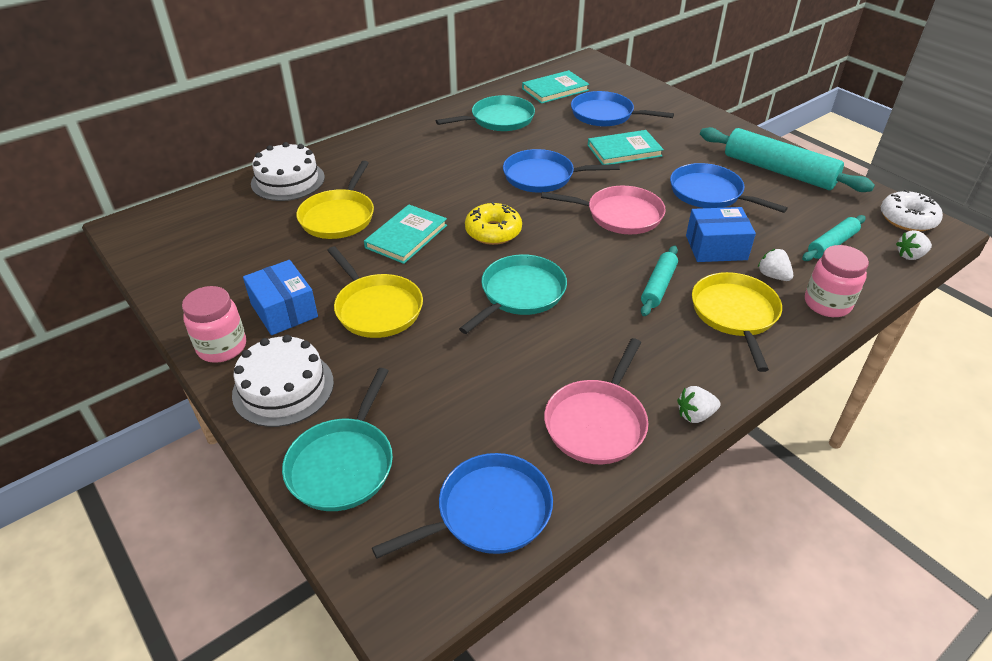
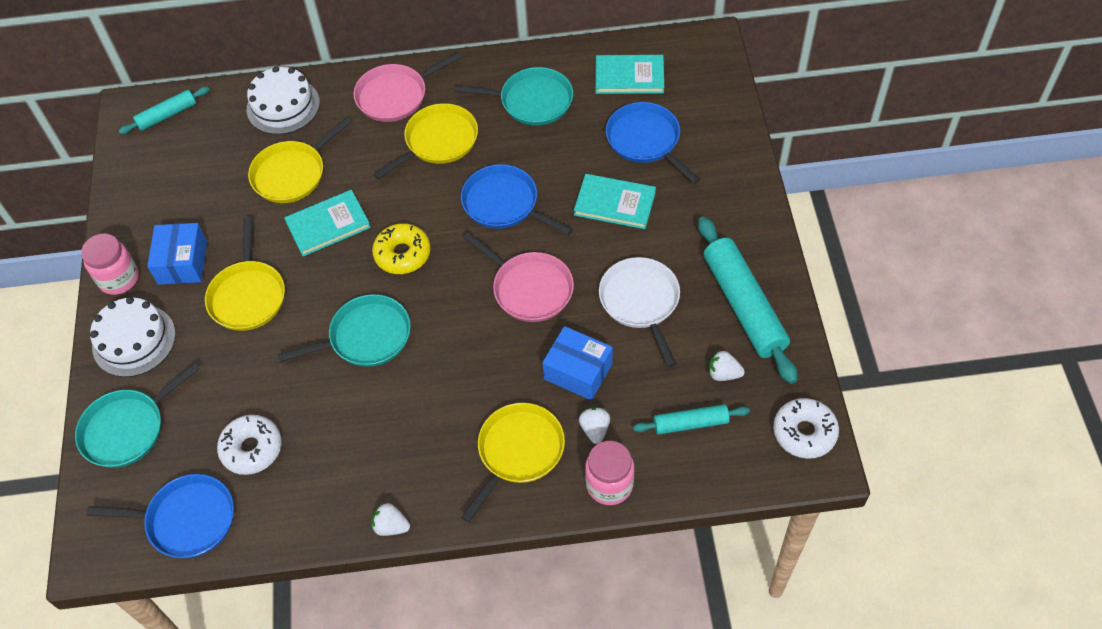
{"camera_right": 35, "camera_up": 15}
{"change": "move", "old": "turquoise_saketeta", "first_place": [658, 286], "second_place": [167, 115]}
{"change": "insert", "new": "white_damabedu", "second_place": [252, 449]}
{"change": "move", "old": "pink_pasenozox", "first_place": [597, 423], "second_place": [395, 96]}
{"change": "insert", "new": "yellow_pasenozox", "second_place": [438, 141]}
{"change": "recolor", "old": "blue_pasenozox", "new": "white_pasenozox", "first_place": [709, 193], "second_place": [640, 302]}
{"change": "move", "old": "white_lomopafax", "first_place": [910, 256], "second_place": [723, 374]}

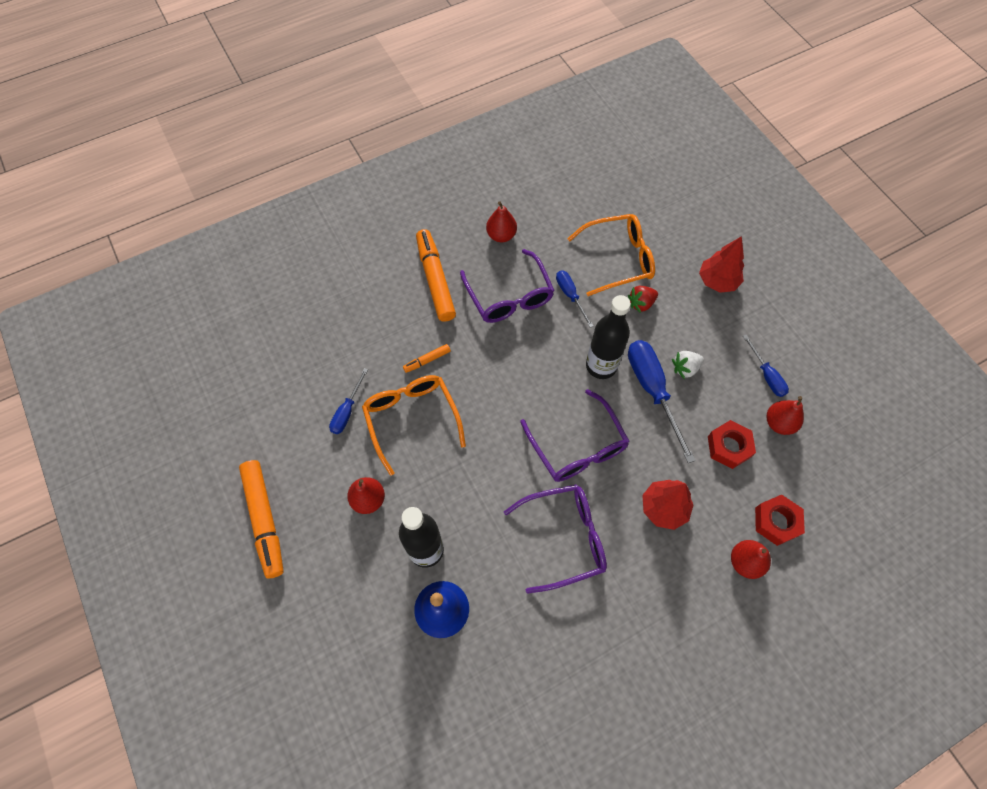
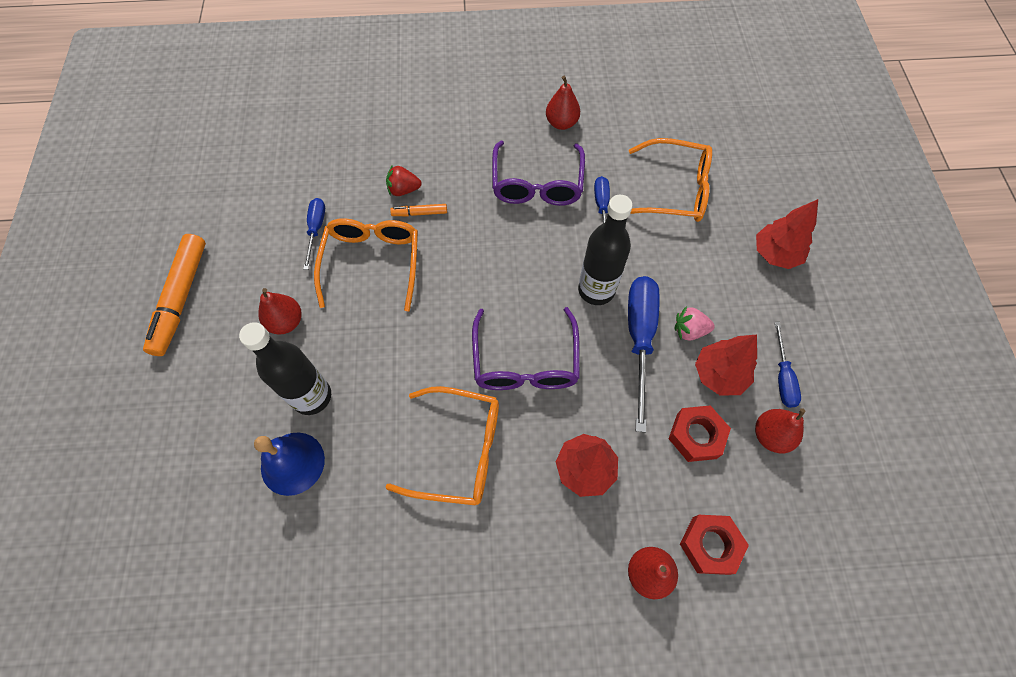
{"camera_right": 25, "camera_up": 0}
{"change": "rotate", "old": "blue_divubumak", "first_place": [347, 411], "second_place": [316, 230], "degrees": 135}
{"change": "recolor", "old": "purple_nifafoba", "new": "orange_nifafoba", "first_place": [564, 538], "second_place": [459, 450]}
{"change": "move", "old": "red_lomopafax", "first_place": [641, 304], "second_place": [403, 190]}
{"change": "recolor", "old": "white_lomopafax", "new": "pink_lomopafax", "first_place": [685, 368], "second_place": [689, 330]}
{"change": "insert", "new": "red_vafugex", "second_place": [719, 374]}
{"change": "delete", "old": "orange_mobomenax", "first_place": [435, 279]}

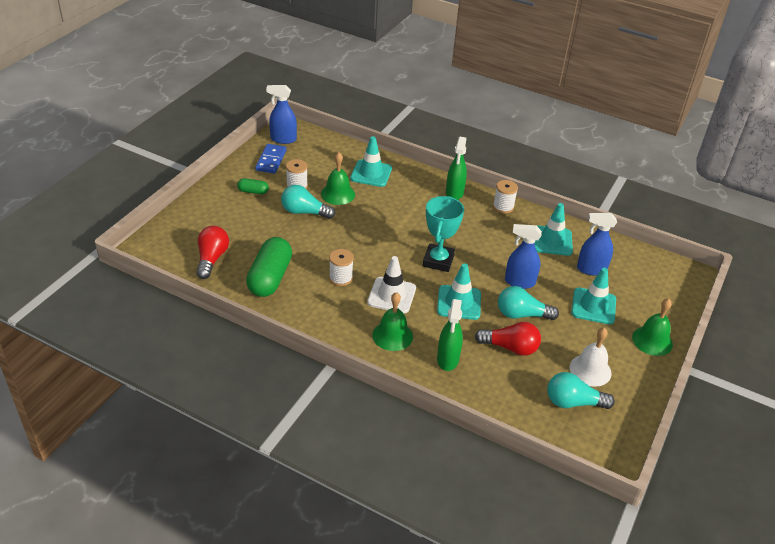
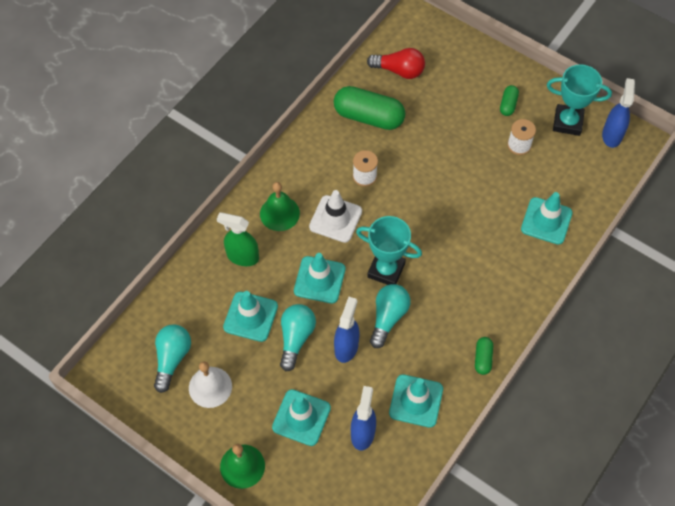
{"camera_right": 100, "camera_up": 20}
{"change": "replace", "old": "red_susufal", "new": "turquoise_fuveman", "first_place": [510, 347], "second_place": [250, 316]}
{"change": "move", "old": "turquoise_susufal", "first_place": [304, 212], "second_place": [388, 317]}
{"change": "replace", "old": "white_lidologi", "new": "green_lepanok", "first_place": [503, 207], "second_place": [483, 358]}
{"change": "replace", "old": "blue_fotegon", "new": "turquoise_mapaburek", "first_place": [271, 160], "second_place": [567, 122]}
{"change": "delete", "old": "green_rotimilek", "first_place": [338, 194]}
{"change": "delete", "old": "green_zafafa", "first_place": [454, 193]}

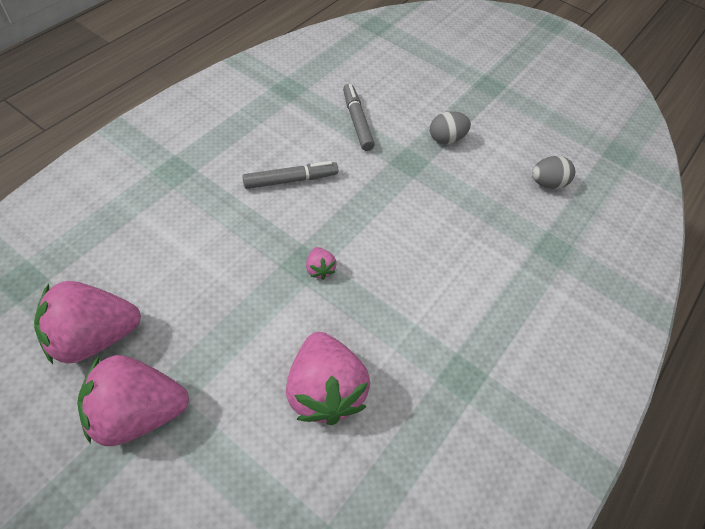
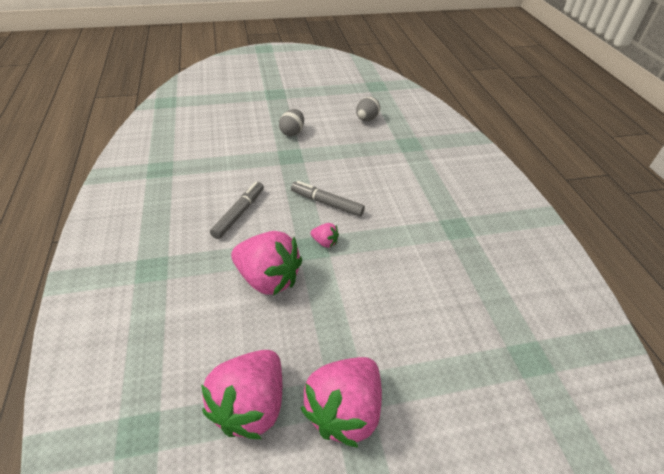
{"camera_right": -45, "camera_up": -10}
{"change": "move", "old": "pink_lomopafax", "first_place": [324, 391], "second_place": [268, 279]}
{"change": "move", "old": "grey_mobomenax", "first_place": [357, 122], "second_place": [327, 203]}

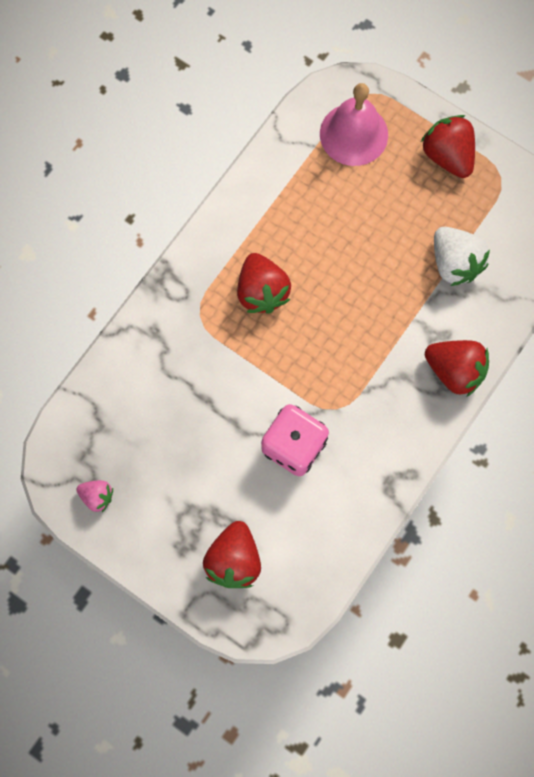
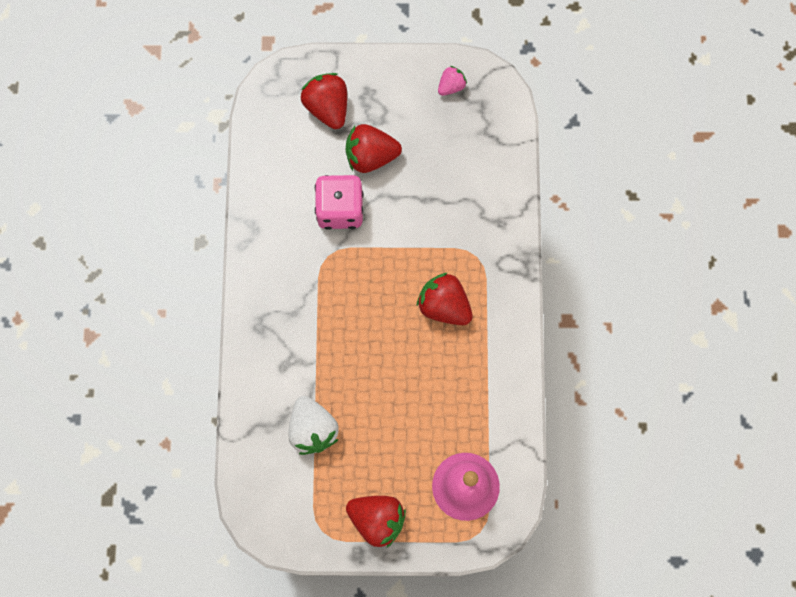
{"camera_right": 145, "camera_up": 0}
{"change": "rotate", "old": "white_lomopafax", "first_place": [454, 263], "second_place": [313, 429], "degrees": -135}
{"change": "move", "old": "red_lomopafax", "first_place": [454, 371], "second_place": [370, 156]}
{"change": "rotate", "old": "pink_lomopafax", "first_place": [97, 496], "second_place": [451, 86], "degrees": 150}

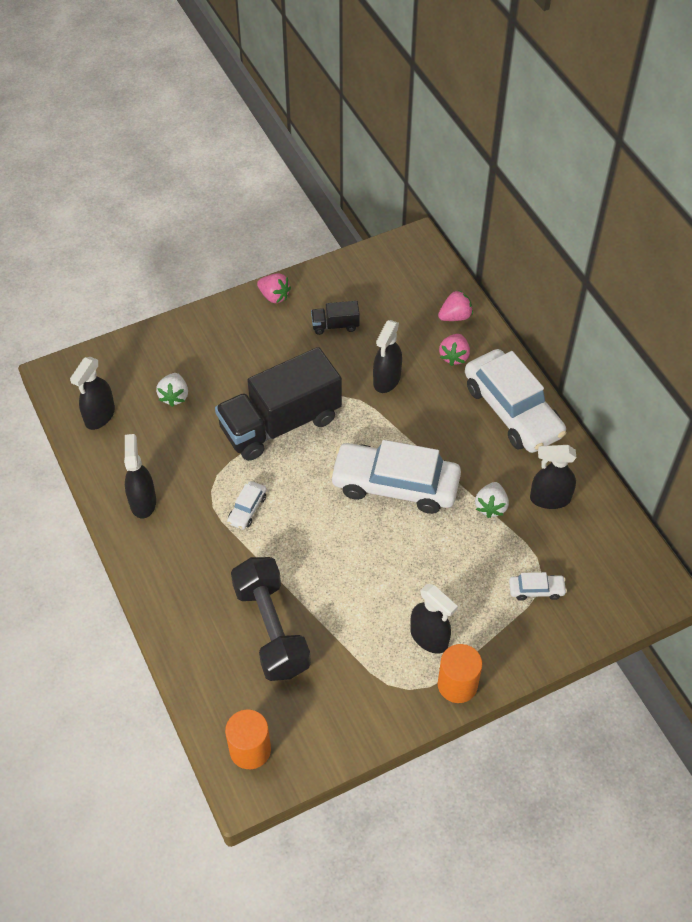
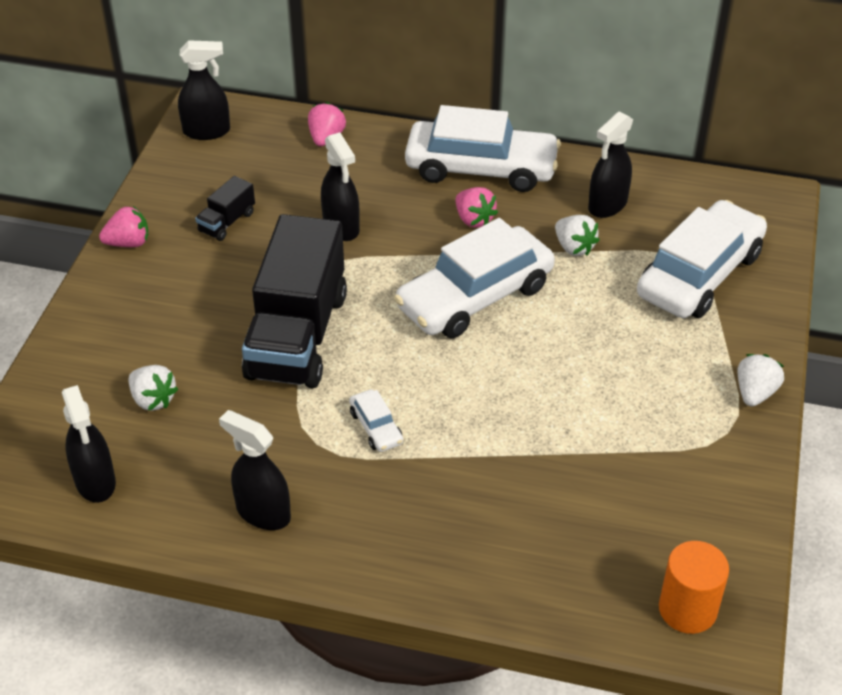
{"camera_right": -50, "camera_up": -10}
{"change": "move", "old": "black_zafafa", "first_place": [429, 638], "second_place": [207, 131]}
{"change": "move", "old": "pink_lomopafax", "first_place": [454, 356], "second_place": [474, 219]}
{"change": "resize", "old": "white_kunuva", "first_place": [536, 590], "second_place": [699, 274], "factor": 2.38}
{"change": "replace", "old": "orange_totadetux", "new": "white_lomopafax", "first_place": [457, 684], "second_place": [755, 393]}
{"change": "delete", "old": "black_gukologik", "first_place": [271, 629]}

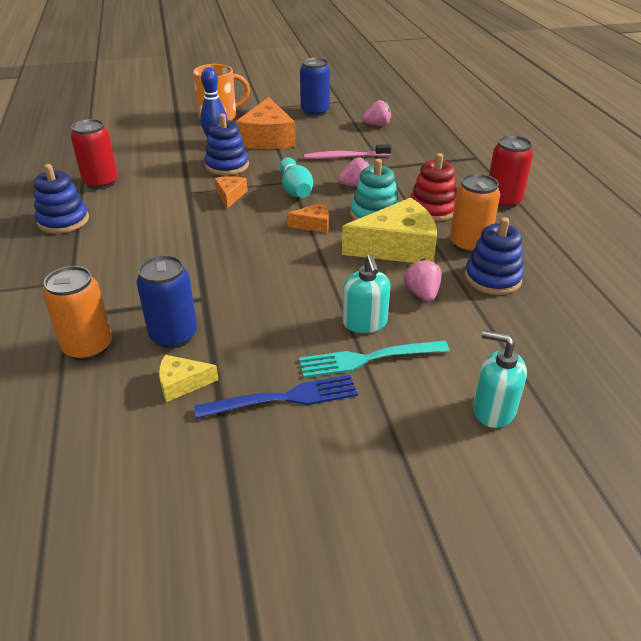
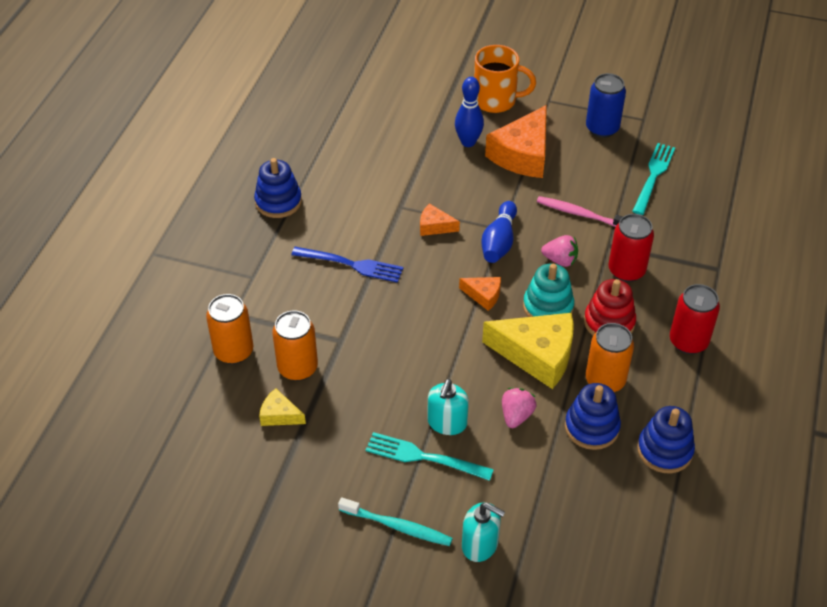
{"camera_right": 30, "camera_up": 10}
{"change": "recolor", "old": "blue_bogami", "new": "orange_bogami", "first_place": [173, 335], "second_place": [298, 368]}
{"change": "move", "old": "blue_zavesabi", "first_place": [283, 398], "second_place": [351, 264]}
{"change": "insert", "new": "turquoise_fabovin", "second_place": [397, 526]}
{"change": "rotate", "old": "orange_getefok", "first_place": [230, 195], "second_place": [434, 226], "degrees": -105}
{"change": "rotate", "old": "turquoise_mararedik", "first_place": [493, 410], "second_place": [480, 544], "degrees": 150}
{"change": "recolor", "old": "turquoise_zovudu", "new": "blue_zovudu", "first_place": [295, 189], "second_place": [499, 242]}
{"change": "move", "old": "red_bogami", "first_place": [101, 182], "second_place": [626, 270]}
{"change": "replace", "old": "pink_lomopafax", "new": "turquoise_zavesabi", "first_place": [377, 125], "second_place": [653, 176]}
{"change": "move", "old": "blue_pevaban", "first_place": [227, 165], "second_place": [664, 450]}

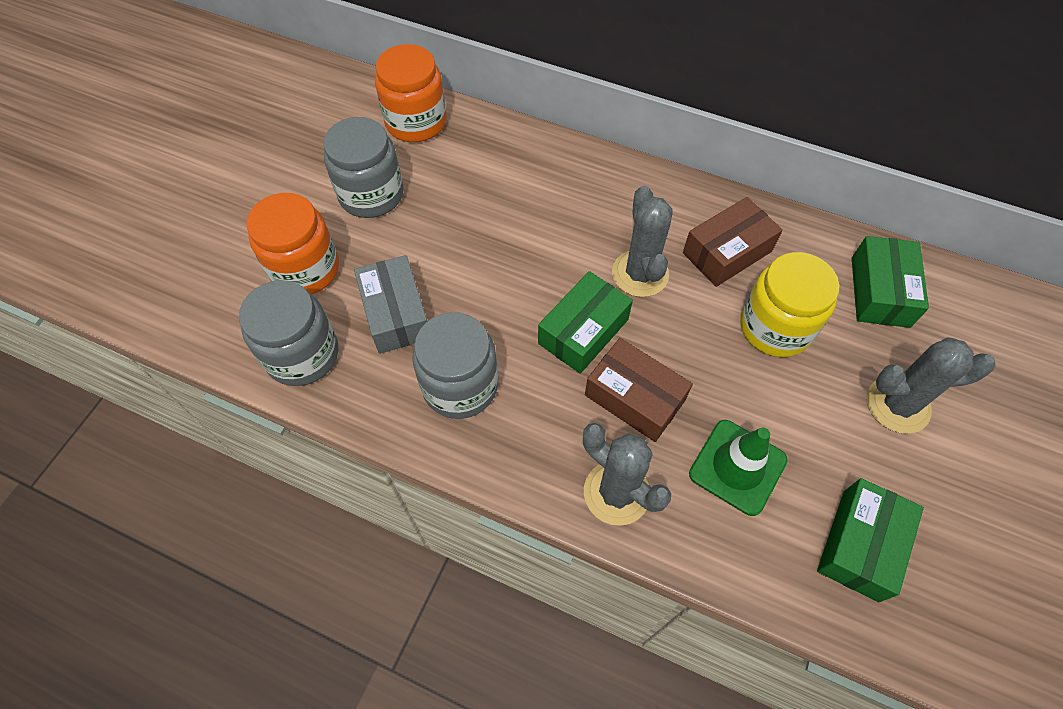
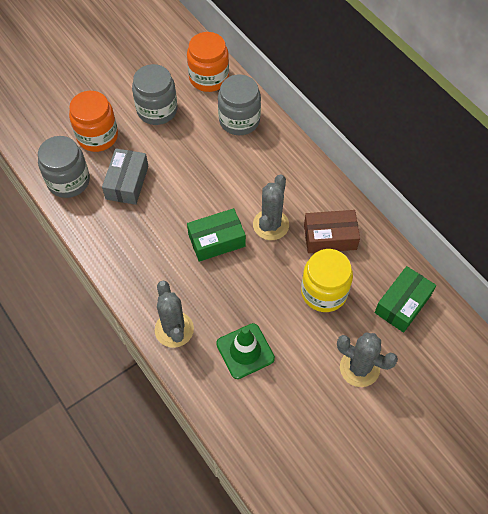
{"camera_right": 30, "camera_up": 0}
{"change": "move", "old": "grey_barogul", "first_place": [460, 385], "second_place": [239, 120]}
{"change": "delete", "old": "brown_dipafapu", "first_place": [634, 398]}
{"change": "delete", "old": "green_dipafapu", "first_place": [860, 545]}

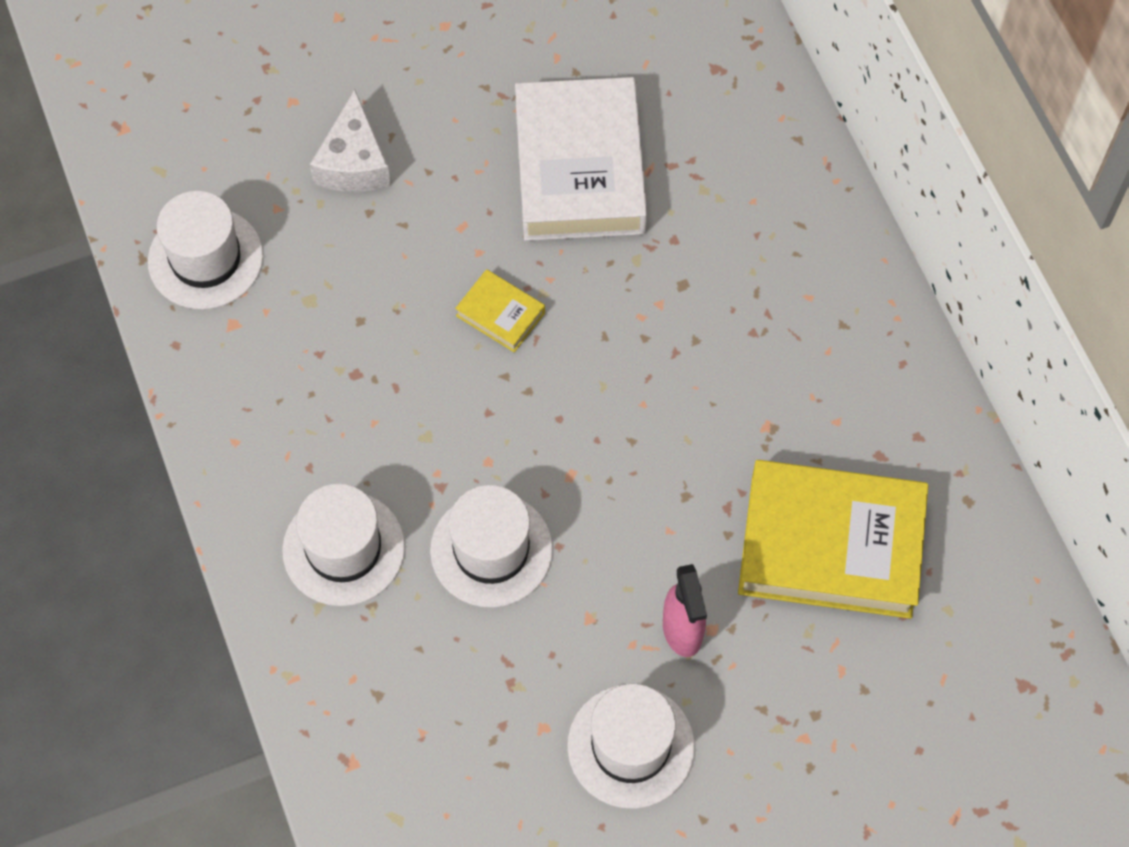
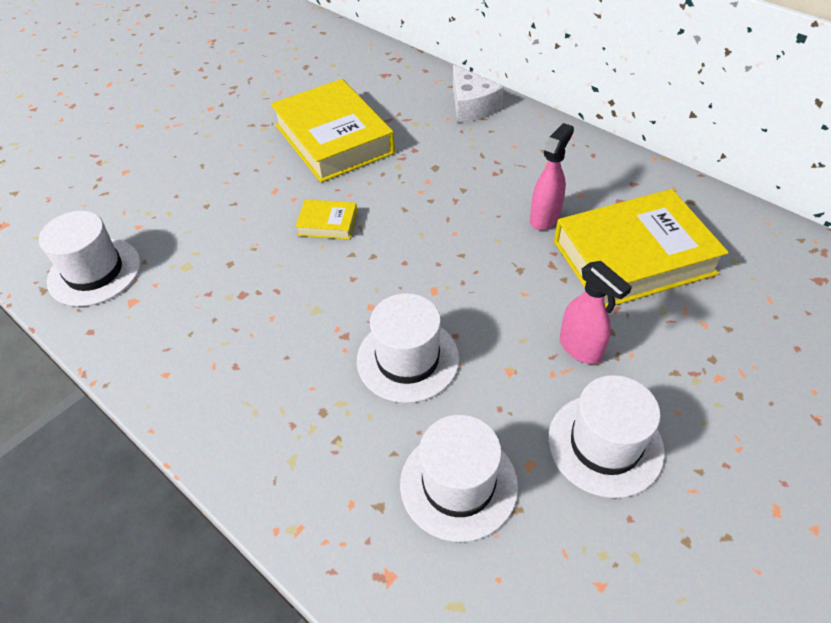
{"camera_right": -25, "camera_up": -15}
{"change": "recolor", "old": "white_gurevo", "new": "yellow_gurevo", "first_place": [579, 168], "second_place": [333, 139]}
{"change": "move", "old": "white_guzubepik", "first_place": [343, 548], "second_place": [458, 484]}
{"change": "move", "old": "white_getefok", "first_place": [354, 162], "second_place": [471, 106]}
{"change": "insert", "new": "pink_zafafa", "second_place": [545, 218]}

